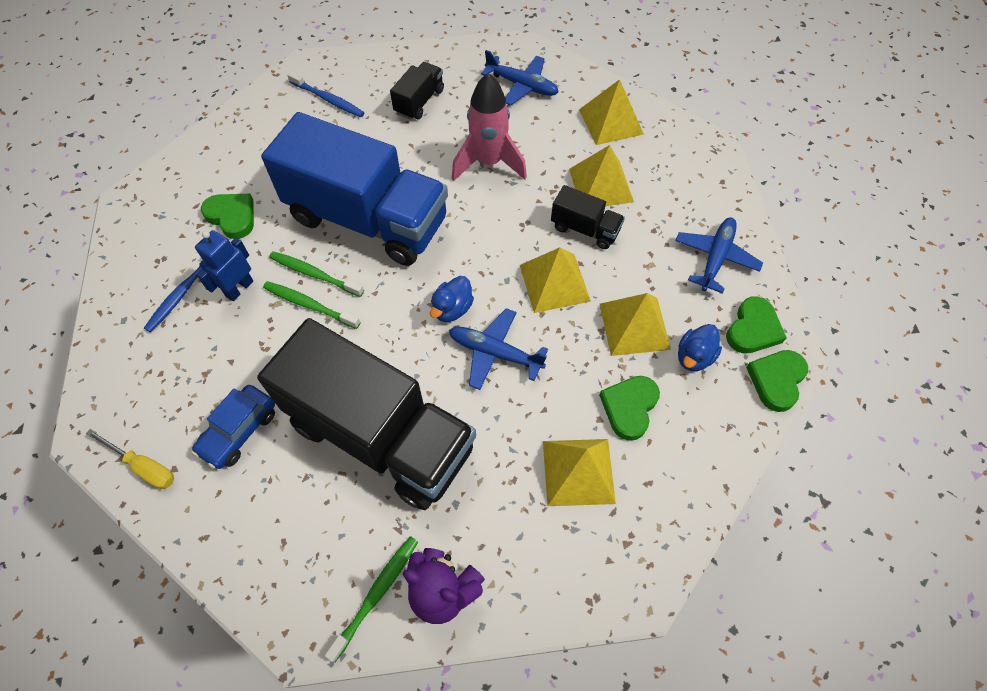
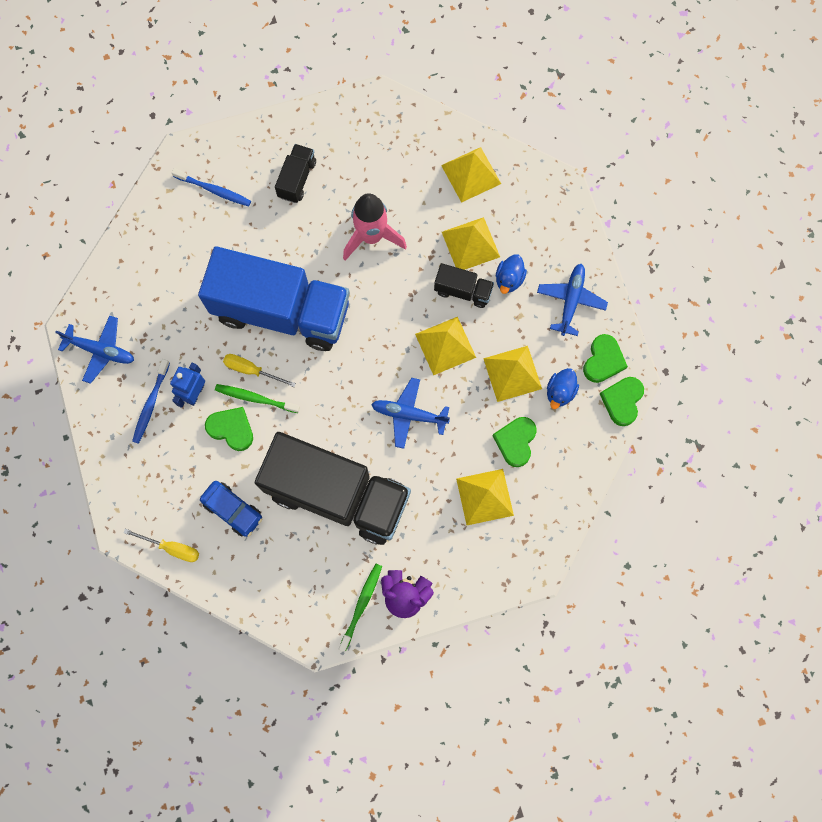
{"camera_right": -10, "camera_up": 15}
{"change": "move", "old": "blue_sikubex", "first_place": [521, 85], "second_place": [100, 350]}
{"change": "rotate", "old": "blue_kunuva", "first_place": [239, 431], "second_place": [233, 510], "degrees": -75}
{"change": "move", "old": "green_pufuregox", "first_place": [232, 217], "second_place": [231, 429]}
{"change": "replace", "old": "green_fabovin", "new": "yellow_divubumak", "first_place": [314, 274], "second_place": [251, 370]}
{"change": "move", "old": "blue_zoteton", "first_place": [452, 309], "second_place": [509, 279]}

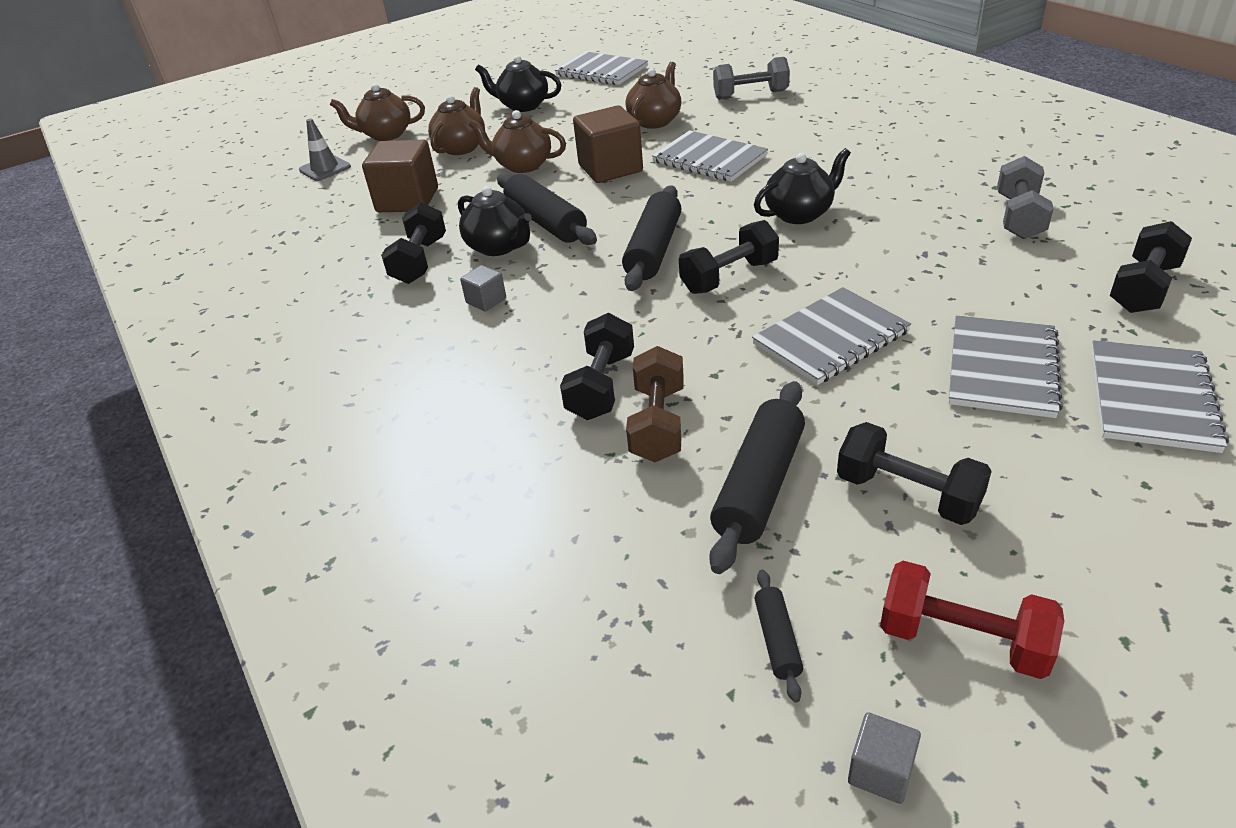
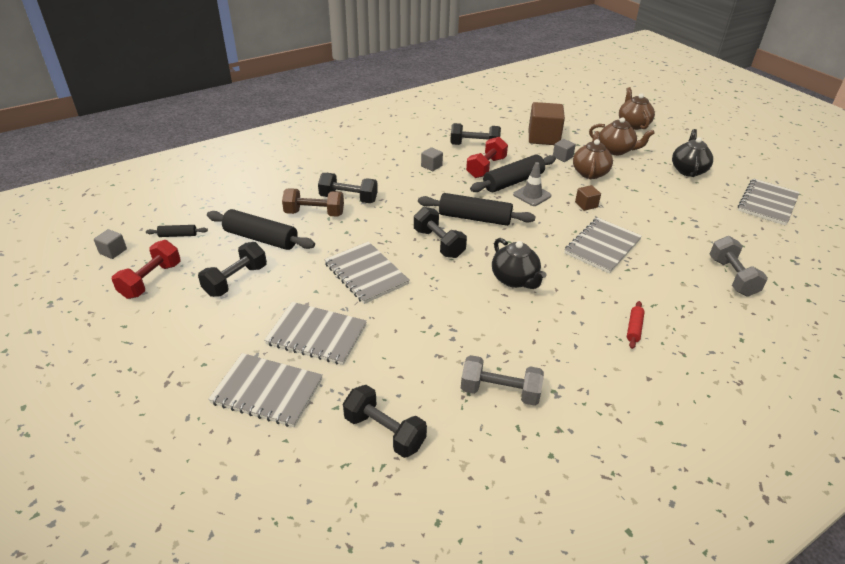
{"camera_right": 85, "camera_up": 0}
{"change": "replace", "old": "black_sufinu", "new": "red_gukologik", "first_place": [499, 247], "second_place": [486, 168]}
{"change": "move", "old": "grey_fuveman", "first_place": [325, 168], "second_place": [532, 195]}
{"change": "insert", "new": "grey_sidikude", "second_place": [562, 157]}
{"change": "resize", "old": "brown_sidikude", "first_place": [610, 168], "second_place": [586, 205], "factor": 0.48}
{"change": "insert", "new": "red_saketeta", "second_place": [634, 328]}
{"change": "delete", "old": "brown_sufinu", "first_place": [655, 121]}

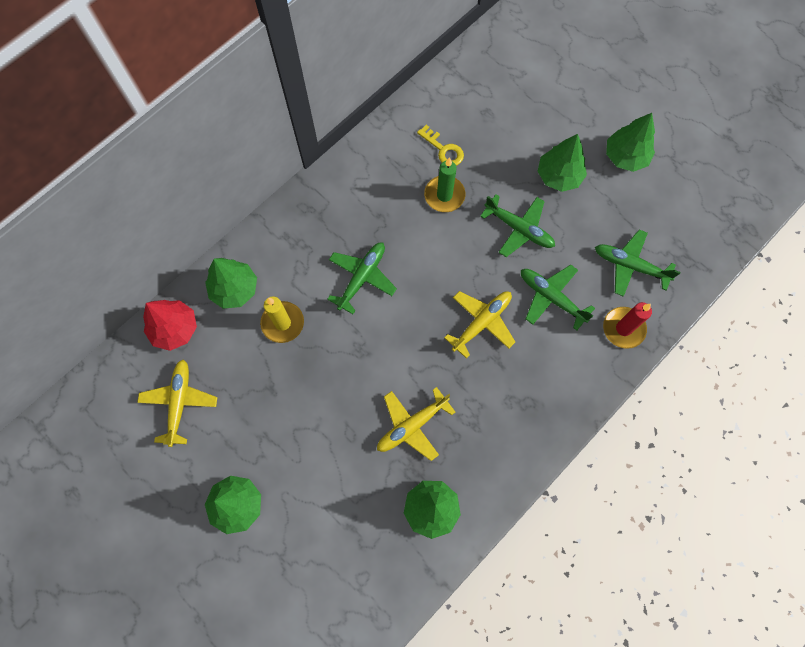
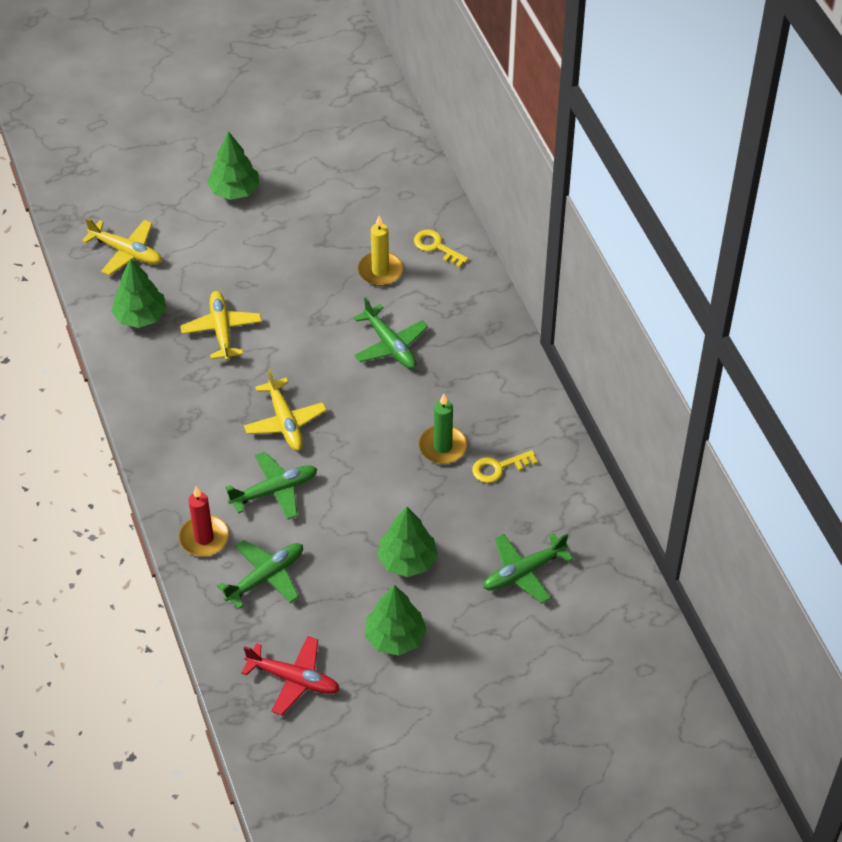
{"camera_right": 115, "camera_up": -20}
{"change": "move", "old": "yellow_sikubex", "first_place": [179, 403], "second_place": [126, 252]}
{"change": "insert", "new": "red_sikubex", "second_place": [293, 679]}
{"change": "replace", "old": "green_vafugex", "new": "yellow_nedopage", "first_place": [234, 289], "second_place": [436, 247]}
{"change": "move", "old": "green_sikubex", "first_place": [518, 229], "second_place": [524, 572]}
{"change": "delete", "old": "red_vafugex", "first_place": [175, 329]}

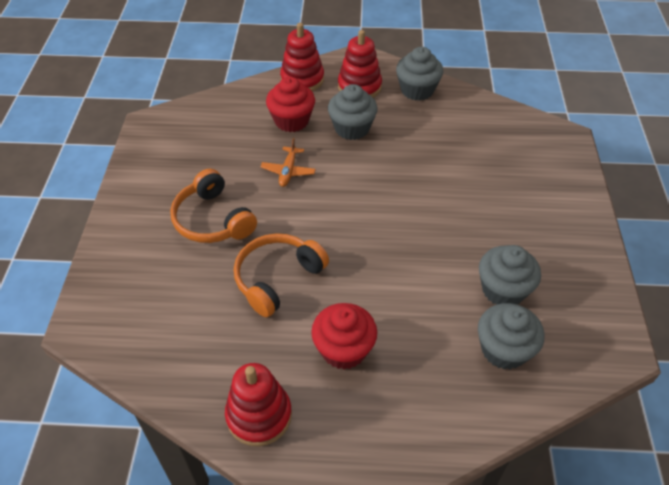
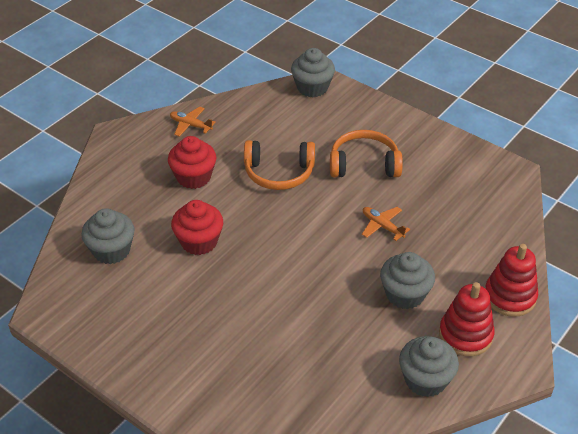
{"camera_right": 125, "camera_up": -5}
{"change": "replace", "old": "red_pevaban", "new": "orange_sikubex", "first_place": [259, 415], "second_place": [190, 125]}
{"change": "move", "old": "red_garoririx", "first_place": [291, 121], "second_place": [199, 242]}
{"change": "rotate", "old": "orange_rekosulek", "first_place": [277, 278], "second_place": [279, 173], "degrees": 105}
{"change": "move", "old": "grey_garoririx", "first_place": [503, 290], "second_place": [312, 87]}

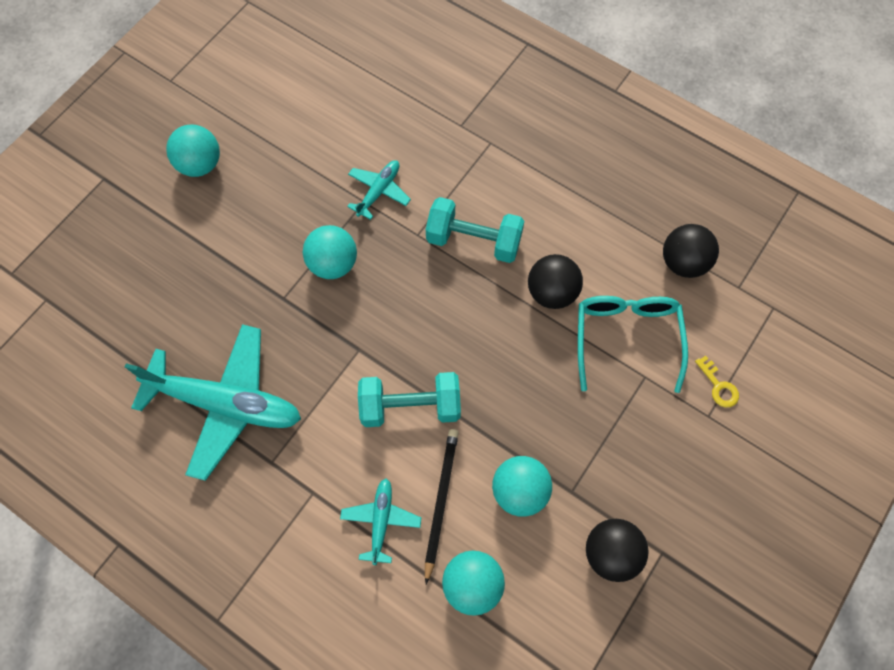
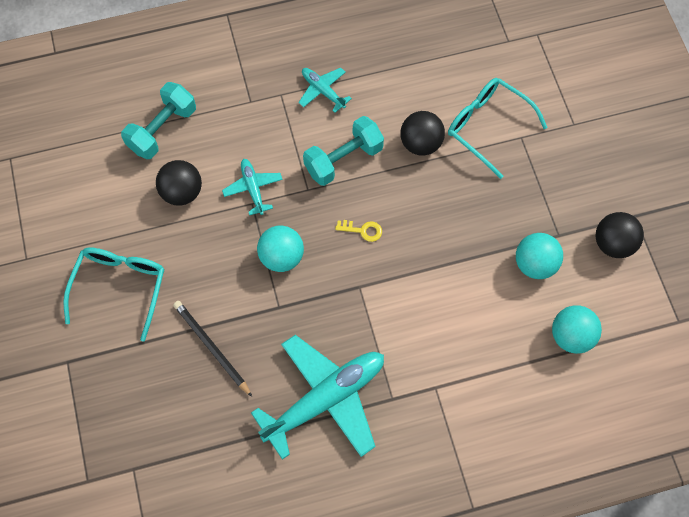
{"camera_right": -50, "camera_up": 0}
{"change": "replace", "old": "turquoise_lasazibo", "new": "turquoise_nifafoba", "first_place": [200, 164], "second_place": [120, 287]}
{"change": "move", "old": "turquoise_gukologik", "first_place": [410, 406], "second_place": [162, 129]}
{"change": "move", "old": "black_lasazibo", "first_place": [683, 262], "second_place": [182, 192]}
{"change": "move", "old": "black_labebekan", "first_place": [440, 501], "second_place": [211, 347]}
{"change": "move", "old": "turquoise_sikubex", "first_place": [381, 521], "second_place": [323, 91]}
{"change": "move", "old": "yellow_nedopage", "first_place": [718, 386], "second_place": [362, 230]}

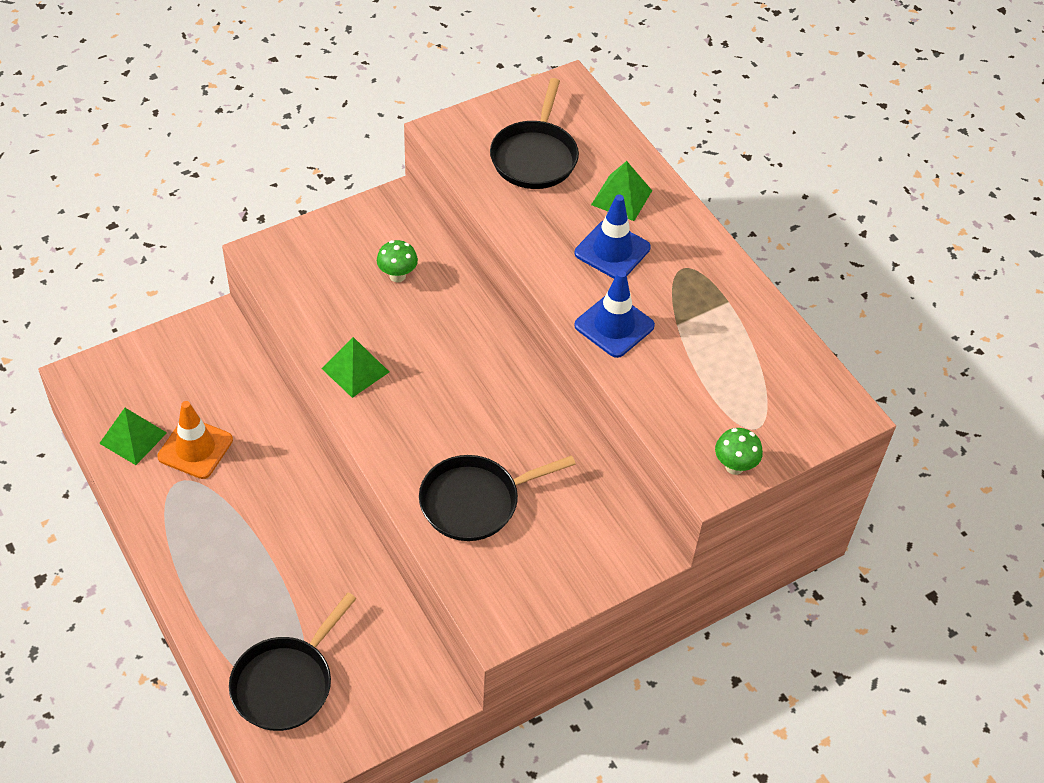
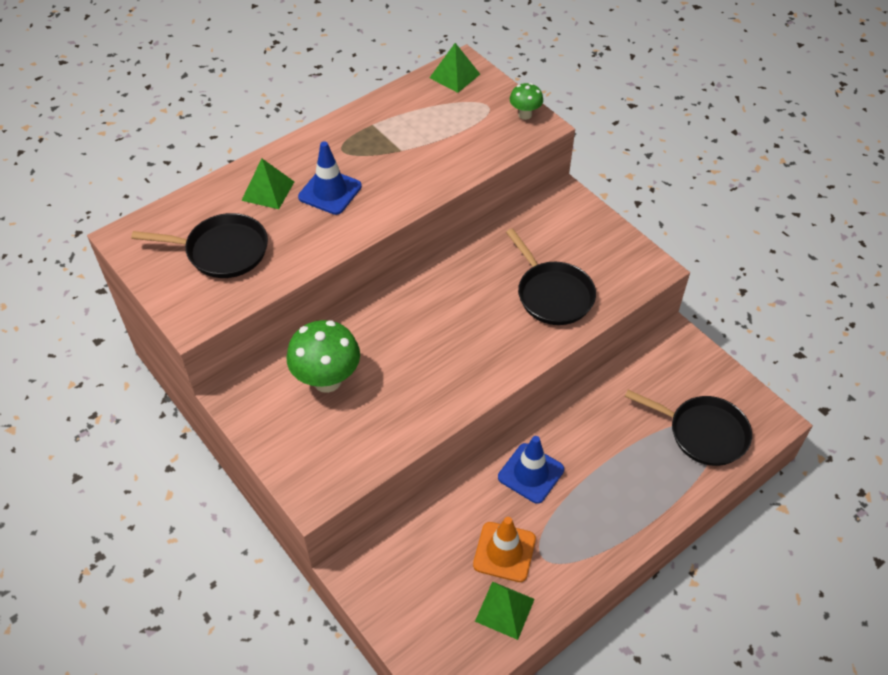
{"camera_right": -95, "camera_up": 0}
{"change": "resize", "old": "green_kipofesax", "first_place": [397, 276], "second_place": [327, 380], "factor": 1.89}
{"change": "move", "old": "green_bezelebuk", "first_place": [355, 370], "second_place": [454, 76]}
{"change": "move", "old": "blue_fuveman", "first_place": [614, 326], "second_place": [531, 473]}

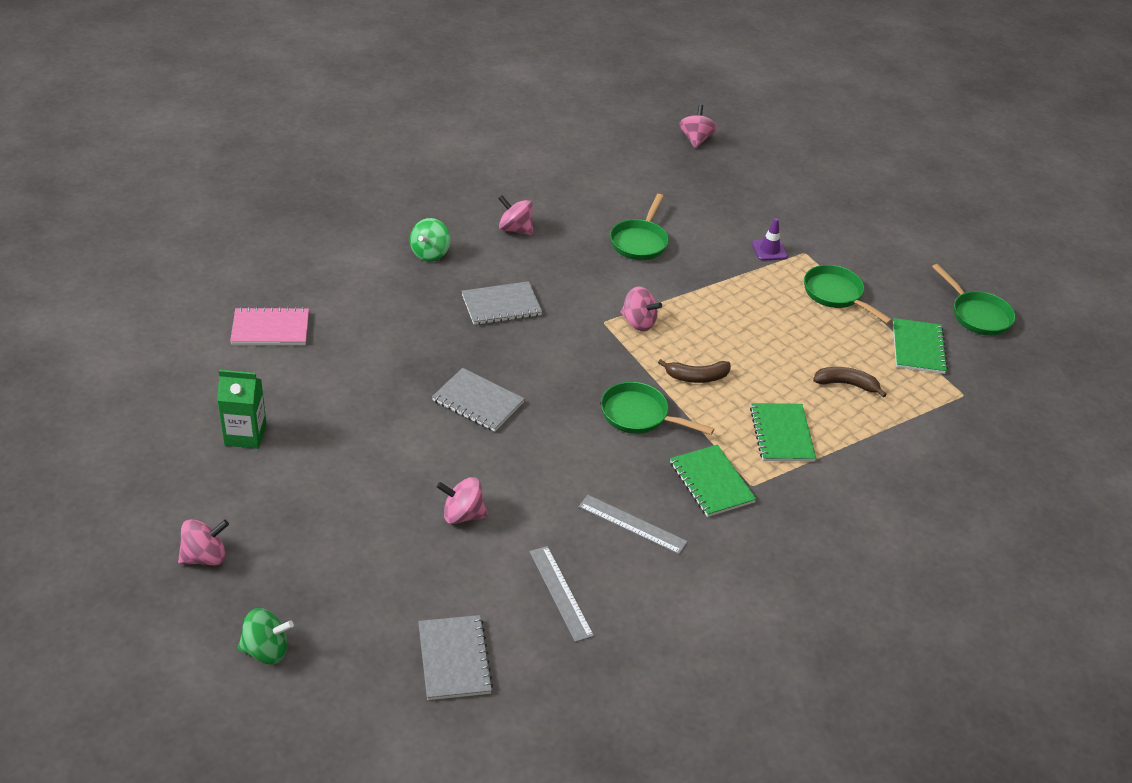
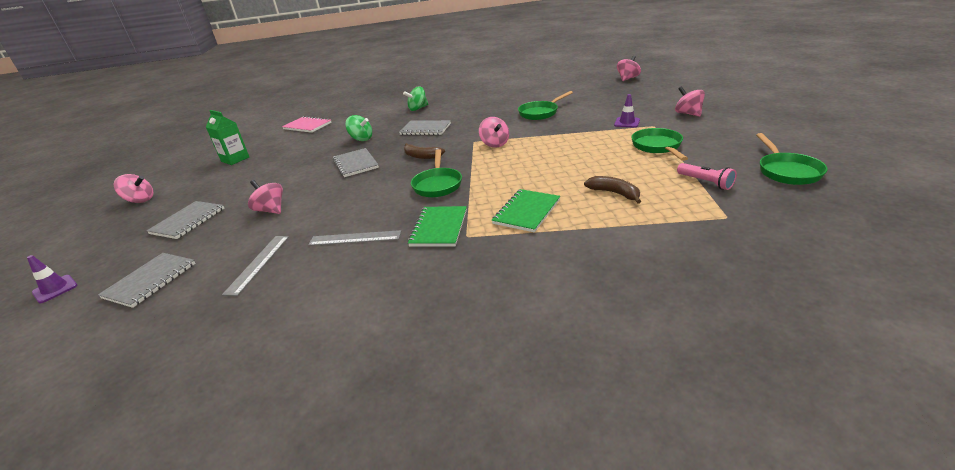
{"camera_right": 40, "camera_up": -10}
{"change": "insert", "new": "purple_fuveman", "second_place": [55, 289]}
{"change": "insert", "new": "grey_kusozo", "second_place": [188, 221]}
{"change": "rotate", "old": "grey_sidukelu", "first_place": [632, 524], "second_place": [355, 238], "degrees": -60}
{"change": "move", "old": "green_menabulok", "first_place": [266, 650], "second_place": [361, 139]}
{"change": "move", "old": "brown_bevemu", "first_place": [696, 377], "second_place": [422, 156]}
{"change": "rotate", "old": "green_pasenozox", "first_place": [639, 415], "second_place": [437, 184], "degrees": -150}
{"change": "move", "old": "pink_menabulok", "first_place": [515, 229], "second_place": [688, 114]}
{"change": "replace", "old": "green_kusozo", "new": "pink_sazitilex", "first_place": [918, 348], "second_place": [705, 182]}

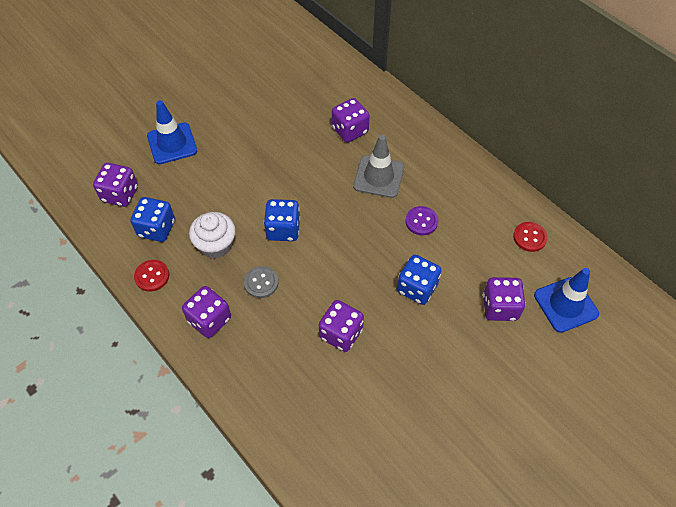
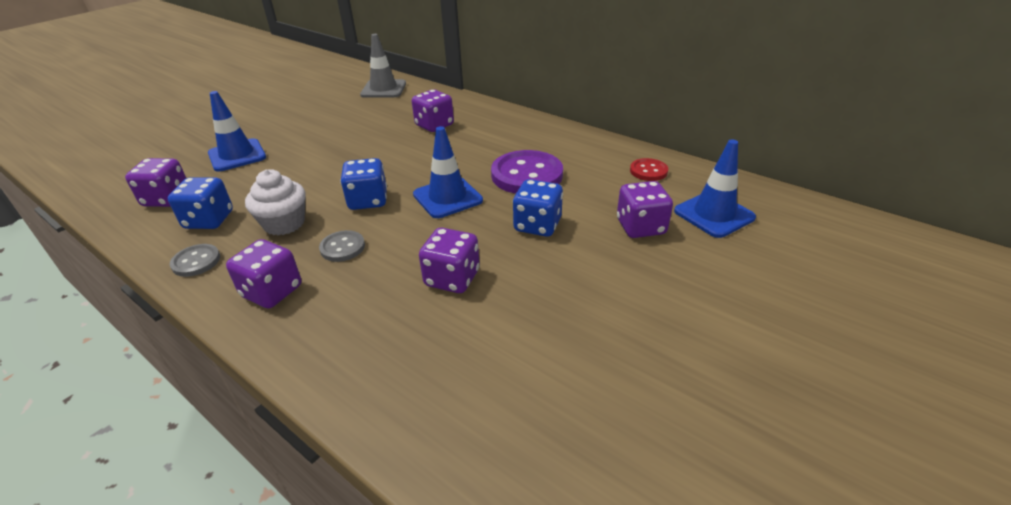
{"camera_right": -10, "camera_up": -20}
{"change": "recolor", "old": "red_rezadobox", "new": "grey_rezadobox", "first_place": [152, 276], "second_place": [196, 261]}
{"change": "move", "old": "grey_fuveman", "first_place": [378, 177], "second_place": [383, 89]}
{"change": "insert", "new": "blue_fuveman", "second_place": [447, 197]}
{"change": "resize", "old": "purple_rezadobox", "first_place": [421, 221], "second_place": [527, 175], "factor": 1.94}

